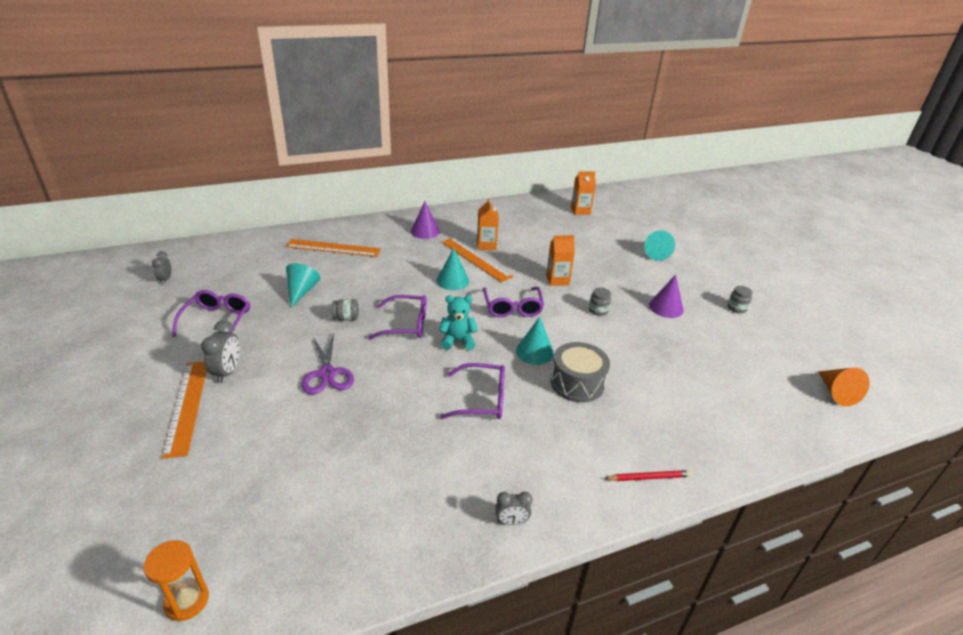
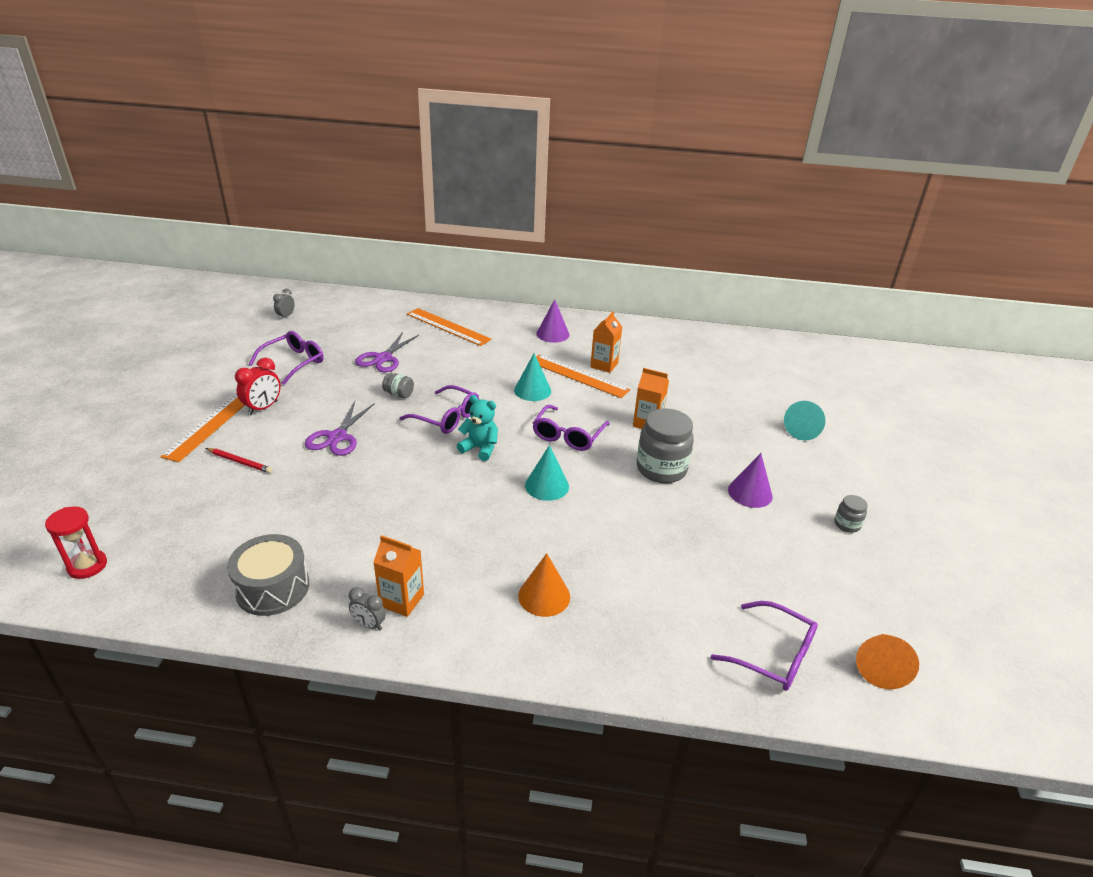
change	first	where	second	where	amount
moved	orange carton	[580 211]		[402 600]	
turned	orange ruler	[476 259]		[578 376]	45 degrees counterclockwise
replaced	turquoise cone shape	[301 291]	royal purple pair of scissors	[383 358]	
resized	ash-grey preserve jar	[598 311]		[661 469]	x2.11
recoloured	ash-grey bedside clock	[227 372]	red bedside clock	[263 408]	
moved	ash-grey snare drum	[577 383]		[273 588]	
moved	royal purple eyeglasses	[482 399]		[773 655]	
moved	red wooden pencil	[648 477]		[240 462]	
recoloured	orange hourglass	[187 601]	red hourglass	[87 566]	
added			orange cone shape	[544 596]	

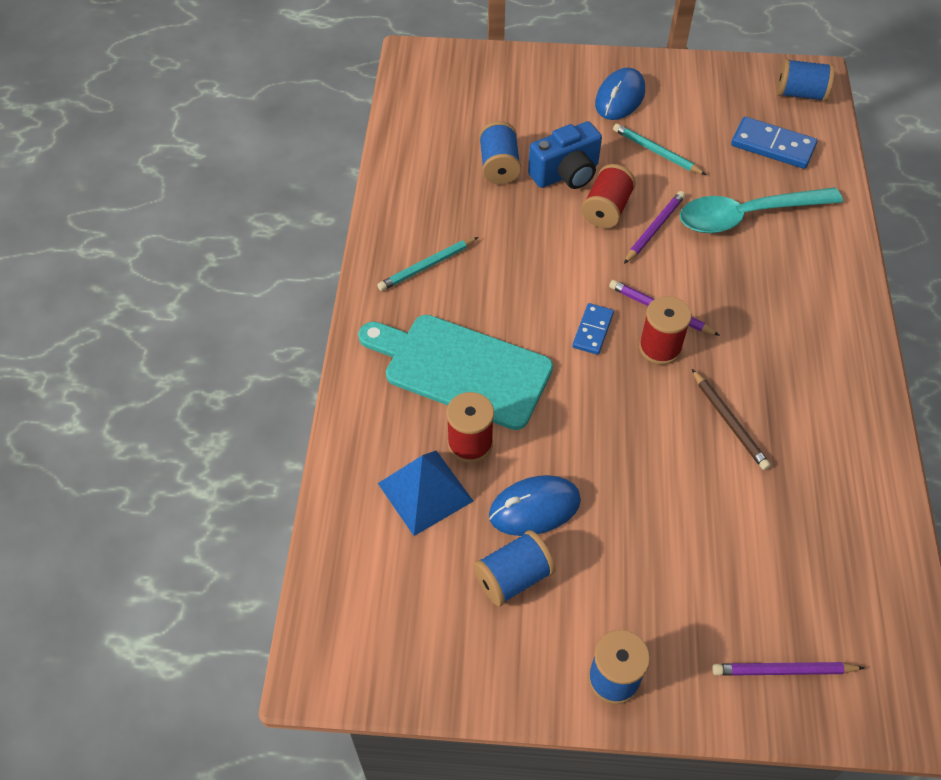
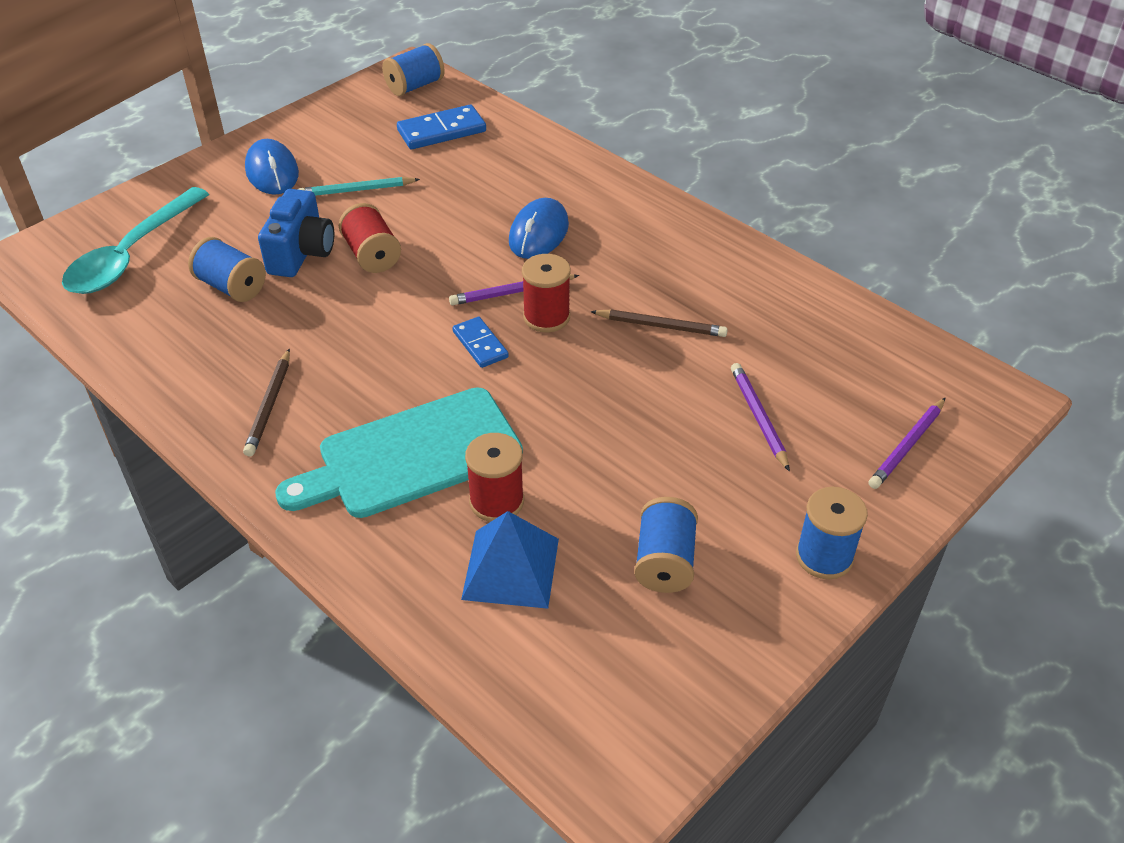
change	first	where	second	where	amount
moved	turquoise teaspoon	[747 216]		[131 255]	
moved	royal purple wooden pencil	[655 229]		[759 417]	
recoloured	turquoise wooden pencil	[426 266]	brown wooden pencil	[269 405]	
moved	blue computer mouse	[534 508]		[538 233]	

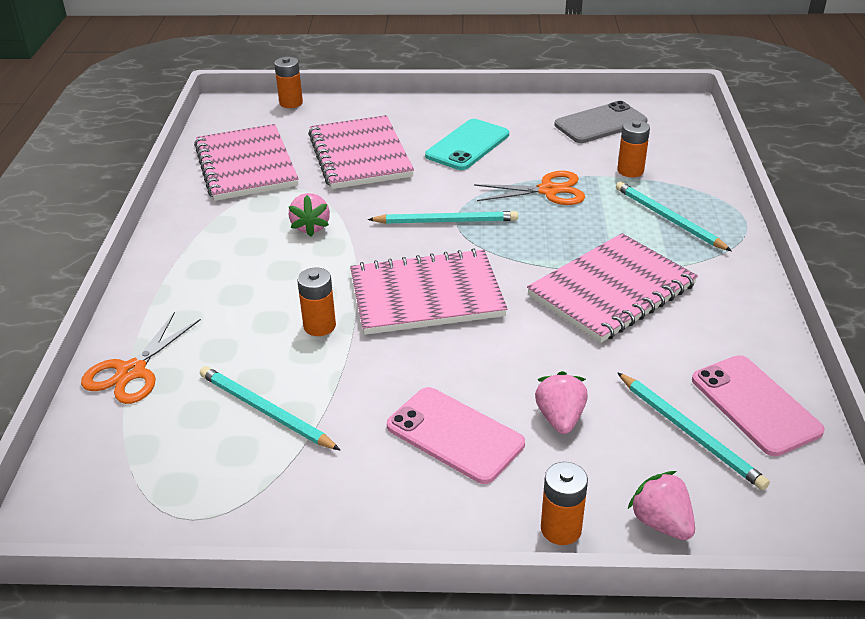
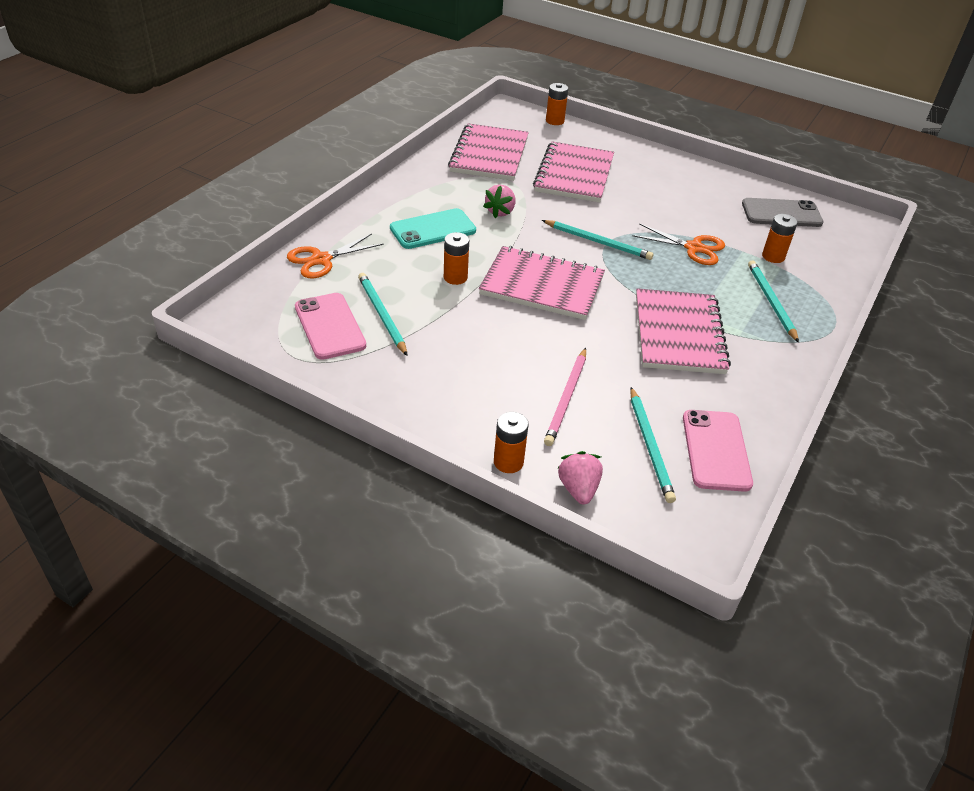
change	first	where	second	where	amount
moved	turquoise mobile phone	[467 145]		[433 229]	
turned	pink exercise book	[612 290]		[679 334]	75 degrees counterclockwise
replaced	pink toy strawberry	[560 418]	pink wooden pencil	[566 398]	
moved	pink mobile phone	[455 435]		[330 326]	

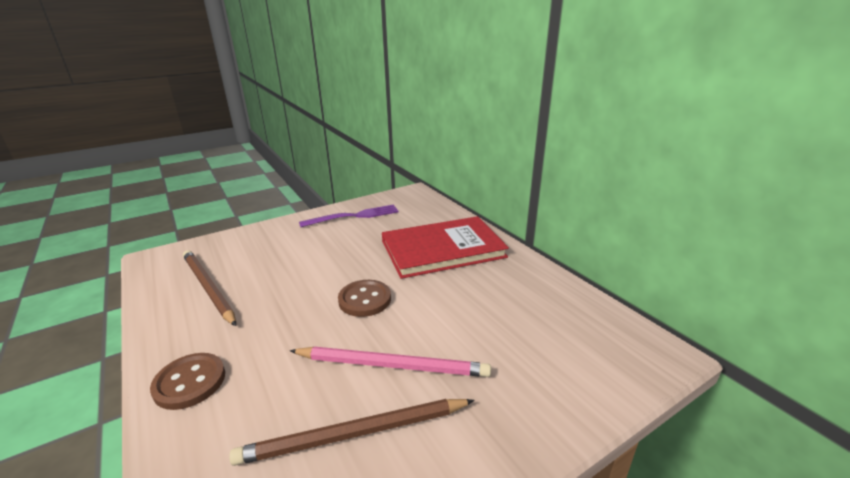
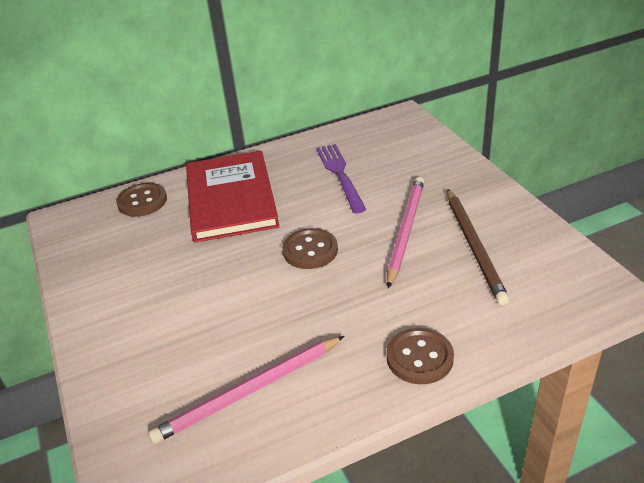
change	first	where	second	where	amount
moved	royal purple fork	[354 216]		[340 174]	
recoloured	brown wooden pencil	[208 287]	pink wooden pencil	[249 391]	
added			brown sewing button	[142 201]	

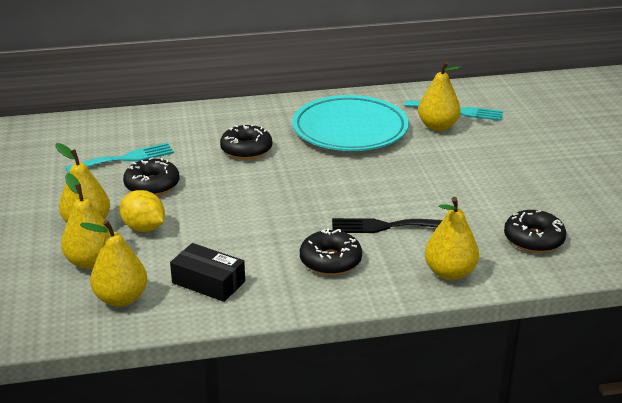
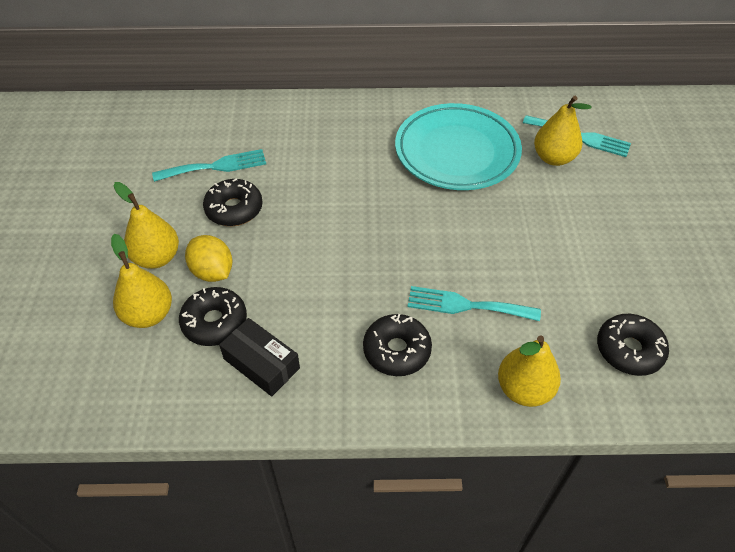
change	first	where	second	where	amount
moved	black doughnut	[246 150]		[215 322]	
recoloured	black fork	[385 226]	turquoise fork	[466 305]	
removed	yellow pear fruit	[121 298]			

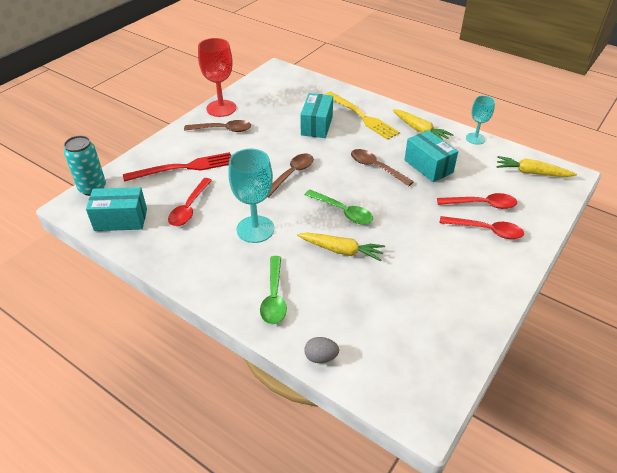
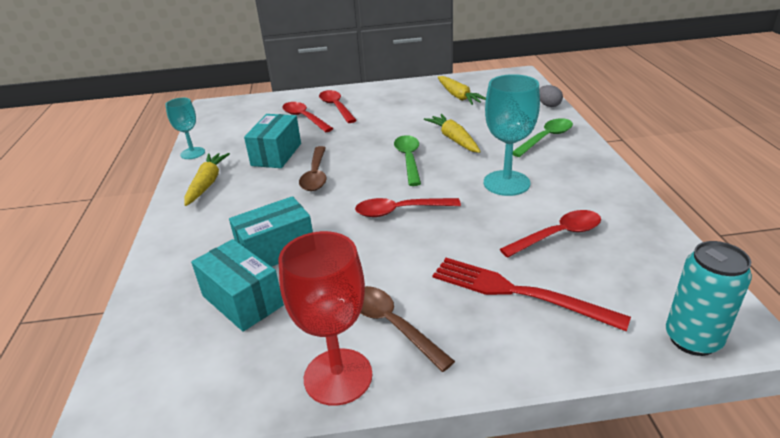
change	first	where	second	where	amount
removed	yellow fork	[361 116]			
recoloured	brown teaspoon	[291 174]	red teaspoon	[400 211]	
moved	yellow carrot	[532 173]		[458 96]	
moved	turquoise box	[121 220]		[242 301]	

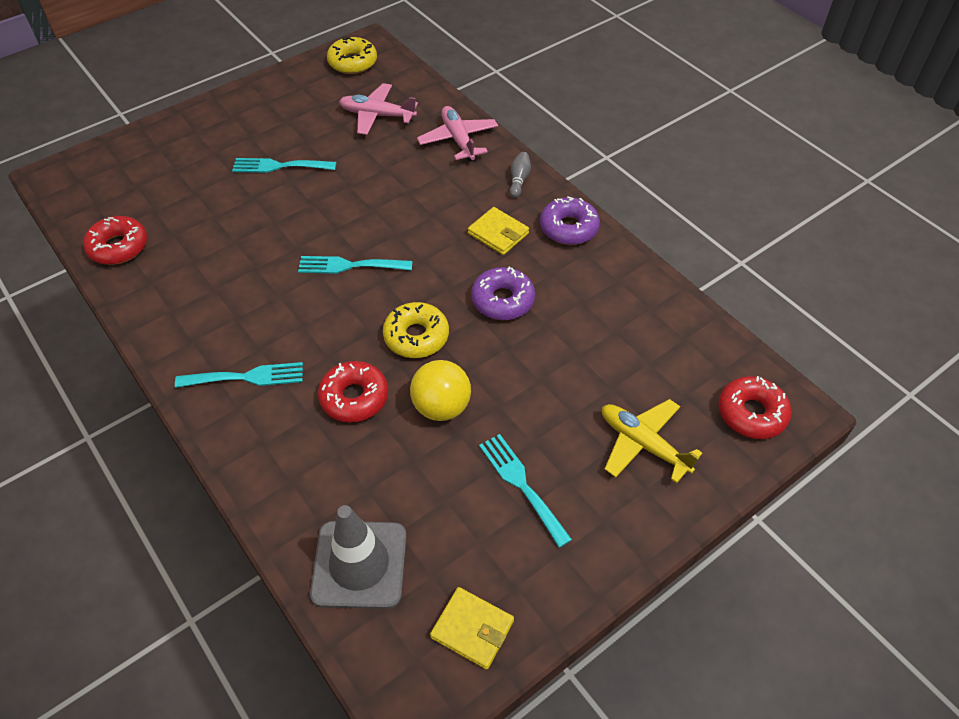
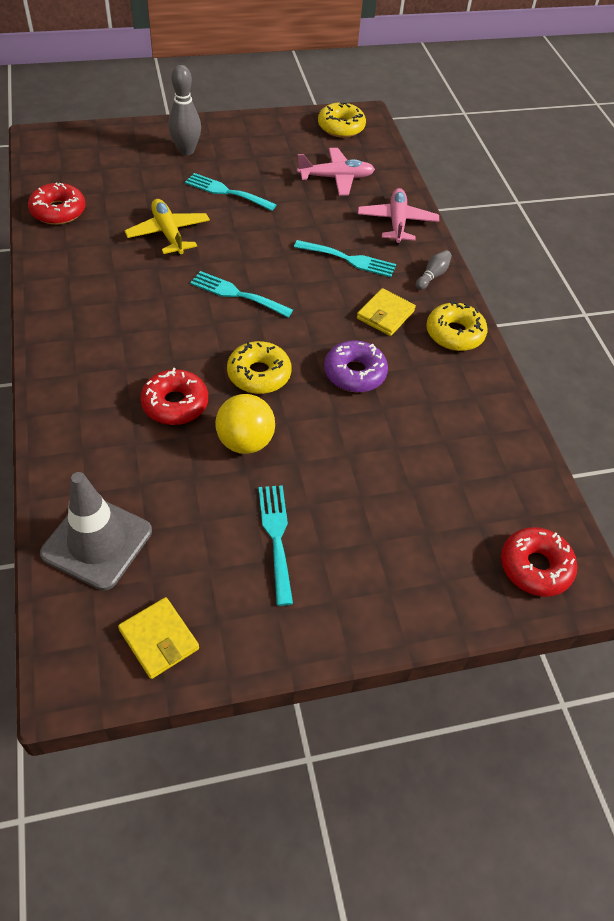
change	first	where	second	where	amount
turned	pink aeroplane	[377 115]		[336 178]	135 degrees clockwise
recoloured	royal purple doughnut	[568 228]	yellow doughnut	[454 334]	
turned	yellow card wallet	[498 233]		[385 315]	60 degrees clockwise
moved	turquoise fork	[246 377]		[349 259]	
moved	yellow aeroplane	[643 444]		[168 233]	
added			ash-grey tenpin	[186 151]	

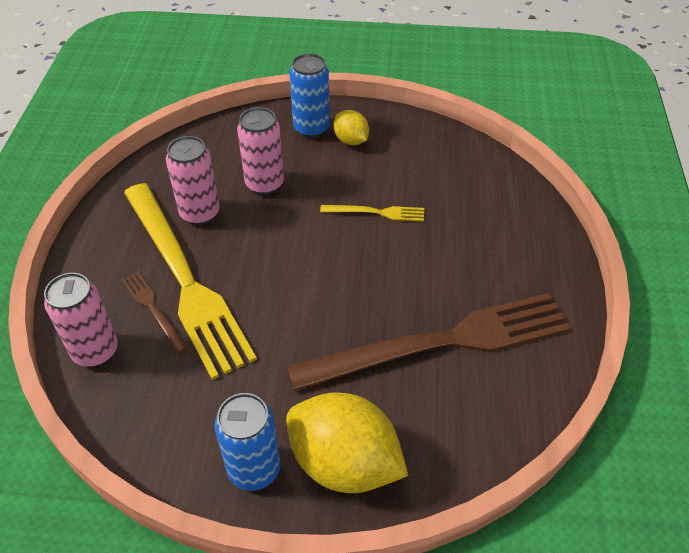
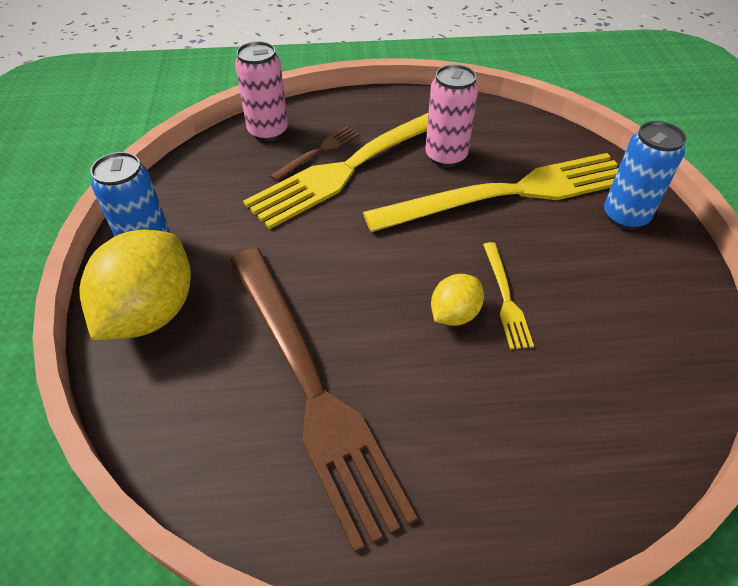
change	first	where	second	where	amount
replaced	pink soda can	[264 184]	yellow fork	[509 194]	
moved	yellow lemon	[351 140]		[454 314]	

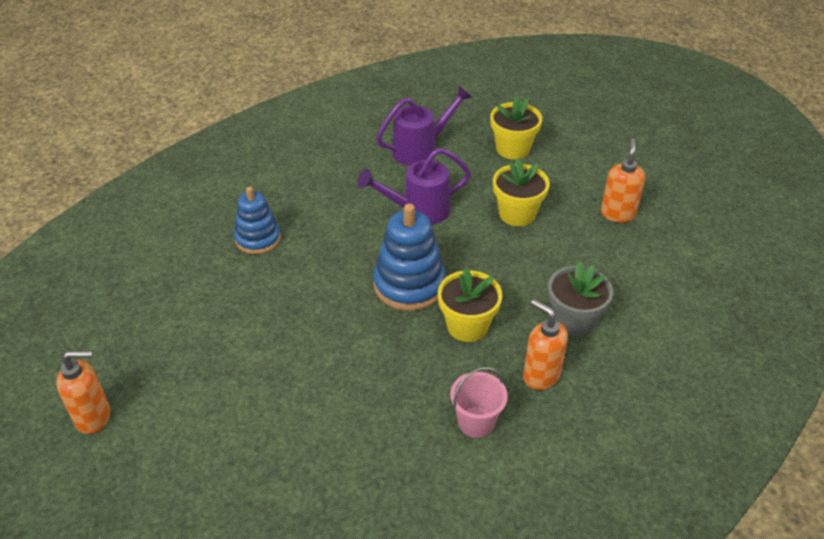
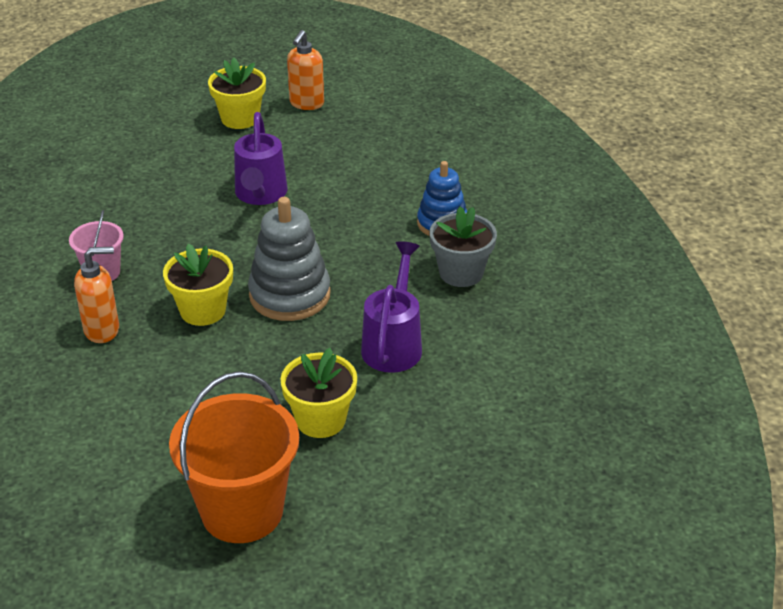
change	first	where	second	where	amount
moved	royal purple sprinkling can	[420 150]		[260 194]	
moved	yellow potted plant	[512 149]		[240 118]	
replaced	orange soap dispenser	[618 214]	orange sand bucket	[242 511]	
recoloured	blue ring stacker	[409 285]	ash-grey ring stacker	[289 295]	
moved	ash-grey potted plant	[574 321]		[461 273]	

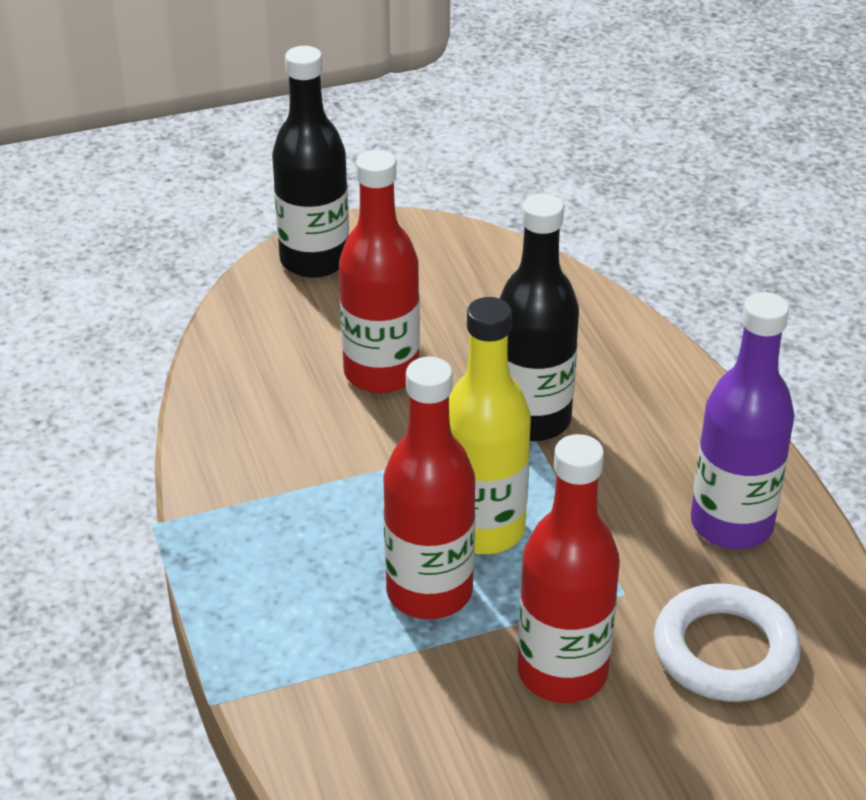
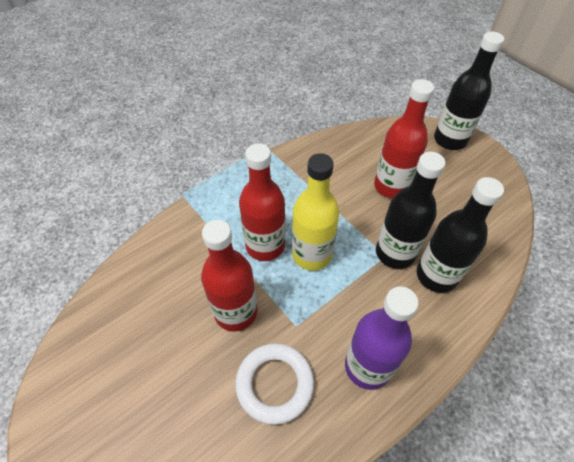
change	first	where	second	where	amount
added			black flask	[436 275]	

